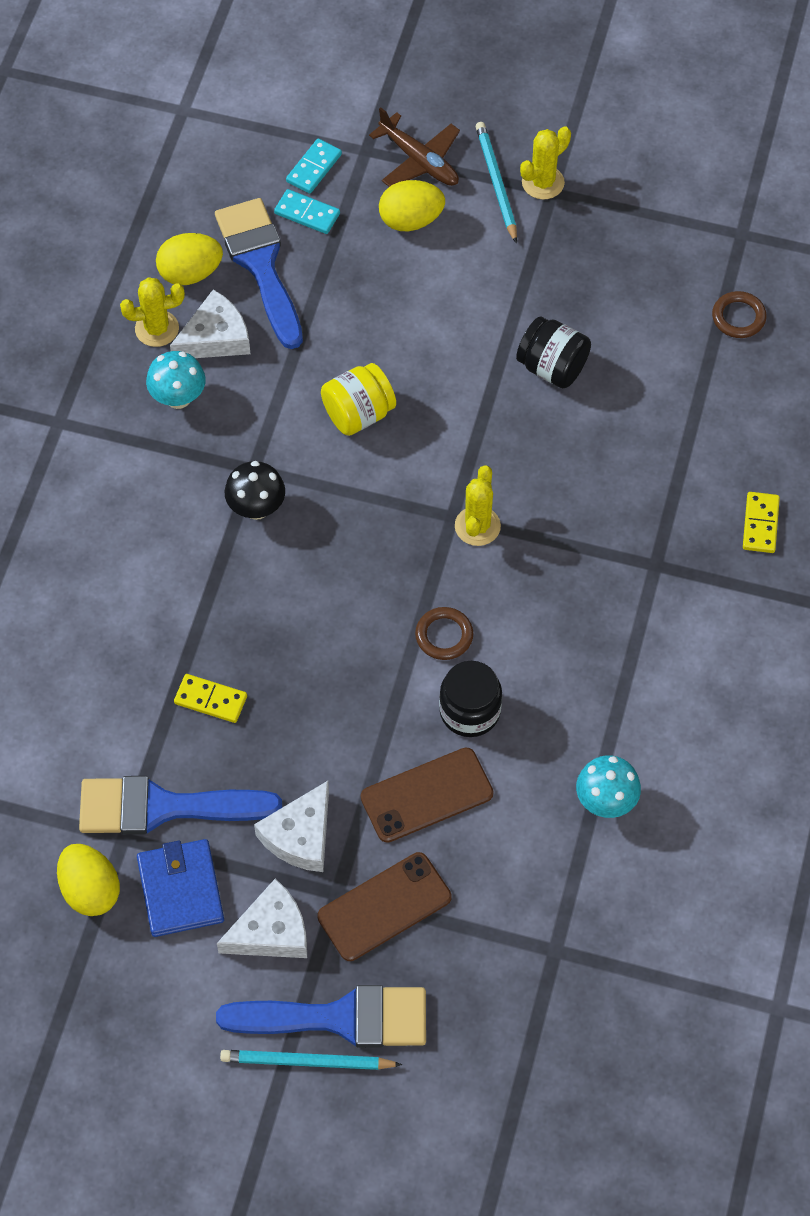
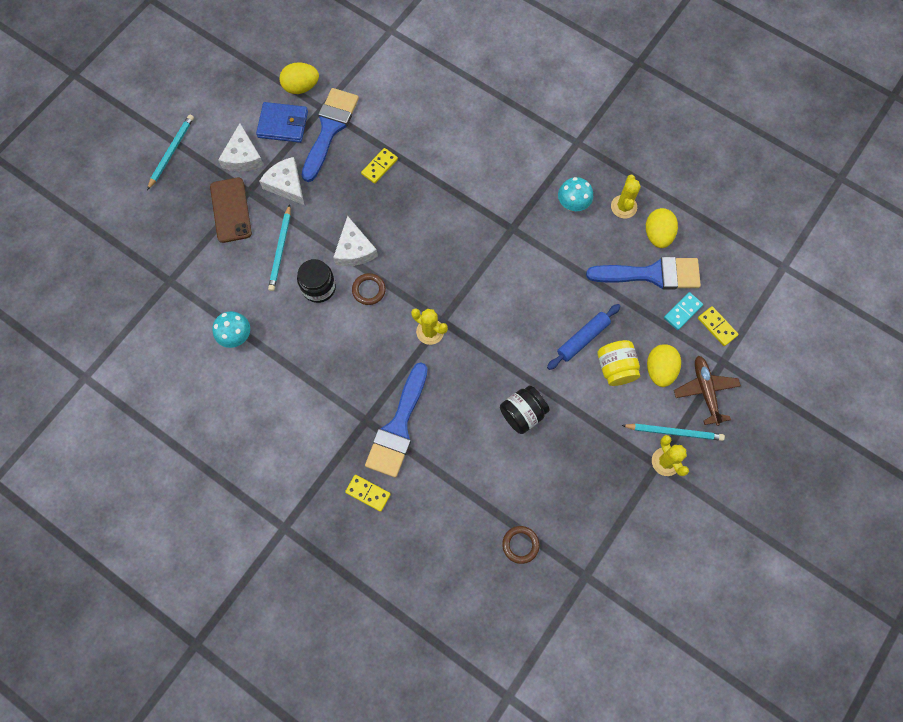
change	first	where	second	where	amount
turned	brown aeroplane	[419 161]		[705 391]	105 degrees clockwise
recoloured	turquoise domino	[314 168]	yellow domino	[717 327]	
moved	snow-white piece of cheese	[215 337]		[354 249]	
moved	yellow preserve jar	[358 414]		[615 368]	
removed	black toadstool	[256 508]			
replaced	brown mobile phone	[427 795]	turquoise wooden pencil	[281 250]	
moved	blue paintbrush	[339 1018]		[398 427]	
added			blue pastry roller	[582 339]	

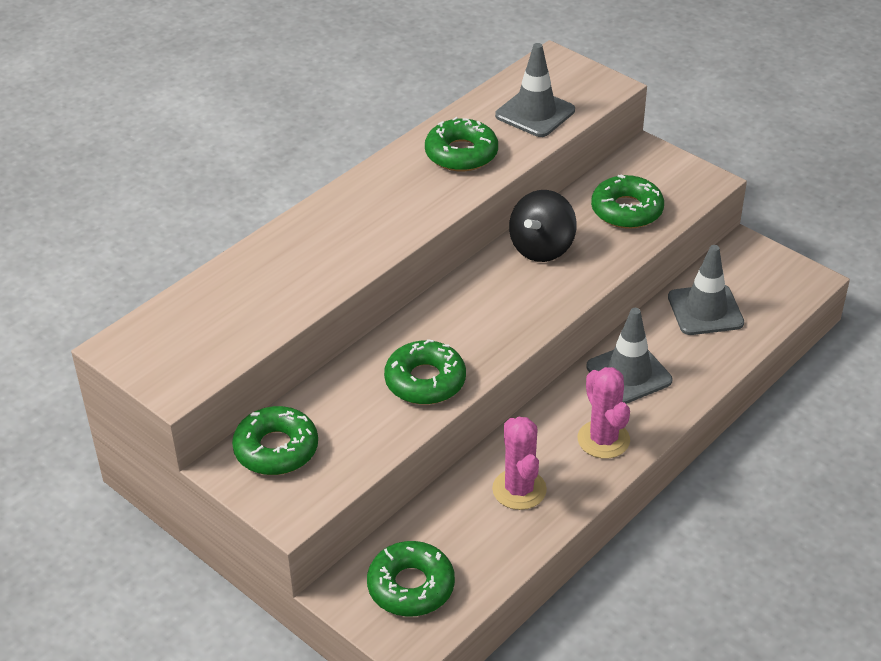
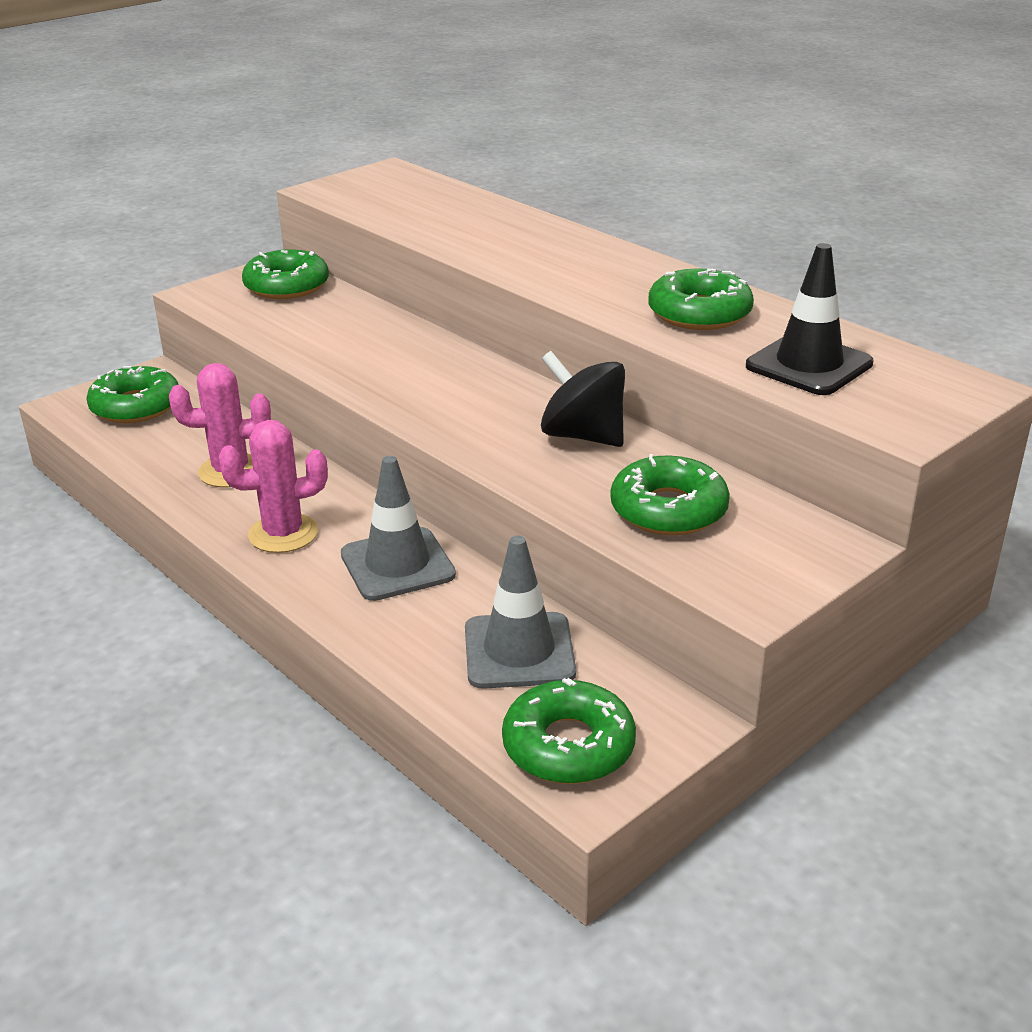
change	first	where	second	where	amount
recoloured	ash-grey safety cone	[535 113]	black safety cone	[809 365]	
moved	green doughnut	[425 381]		[568 746]	

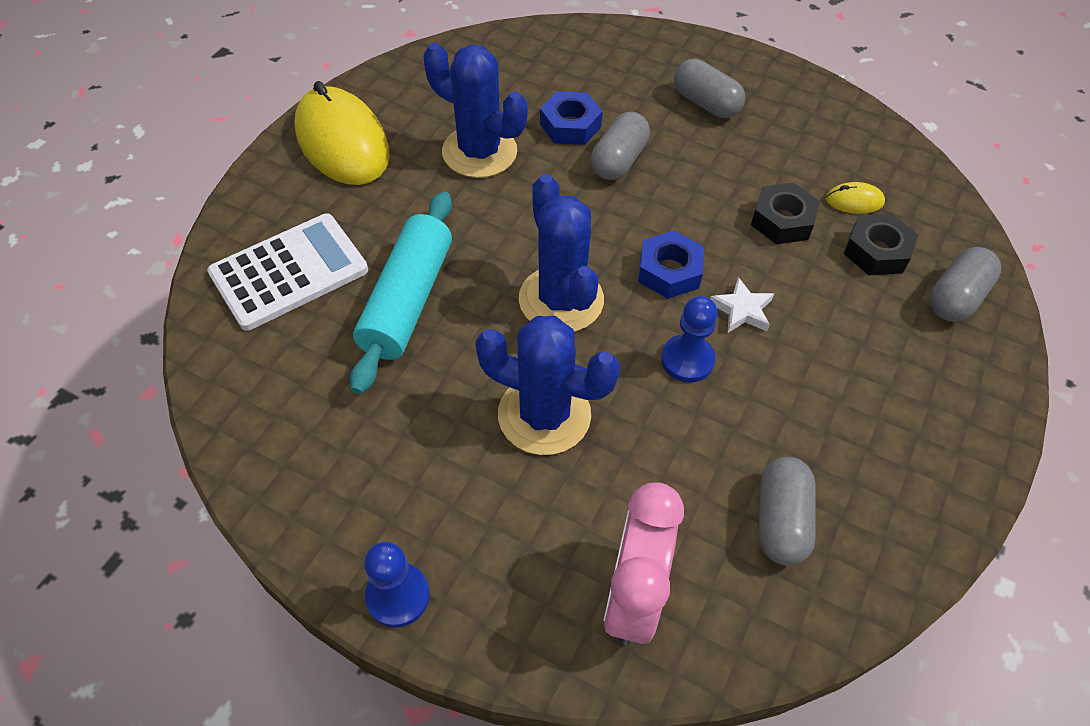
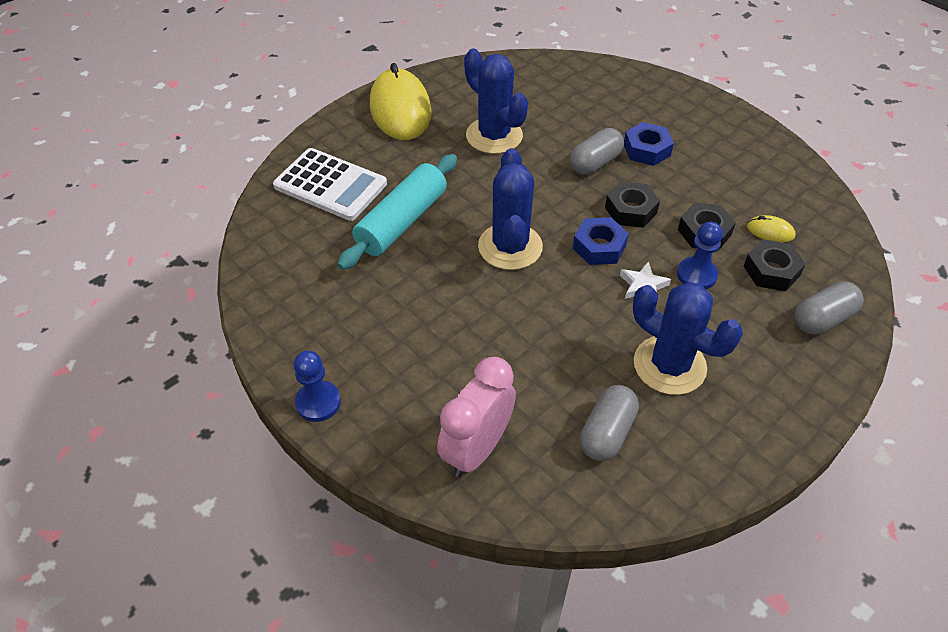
change	first	where	second	where	amount
removed	ash-grey pill	[705 103]			
moved	blue hexagon nut	[570 125]		[646 150]	
turned	snow-white pocket calculator	[289 272]		[330 185]	45 degrees clockwise
moved	blue chess pawn	[687 360]		[696 275]	
moved	blue saguaro cactus	[544 415]		[669 365]	
added			black hexagon nut	[630 210]	

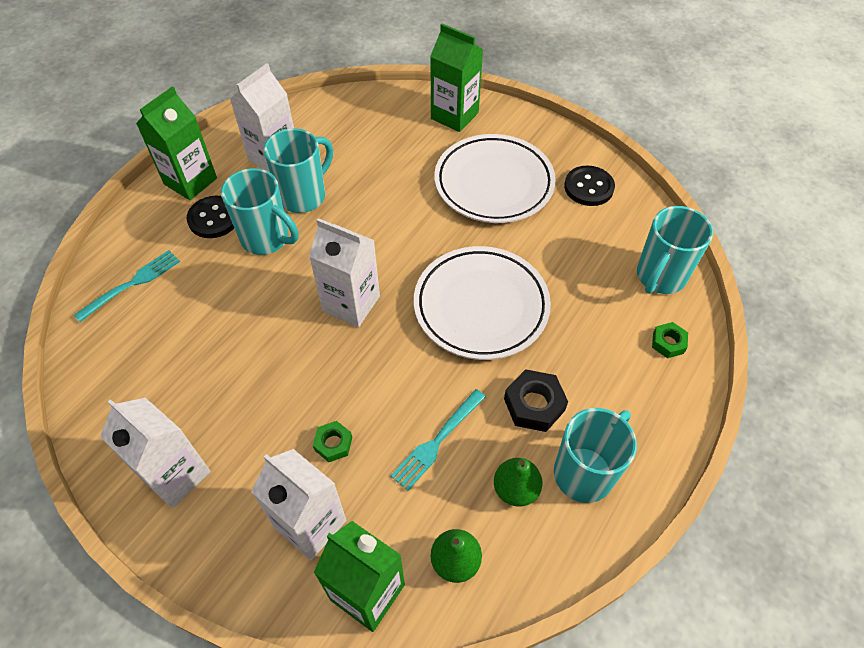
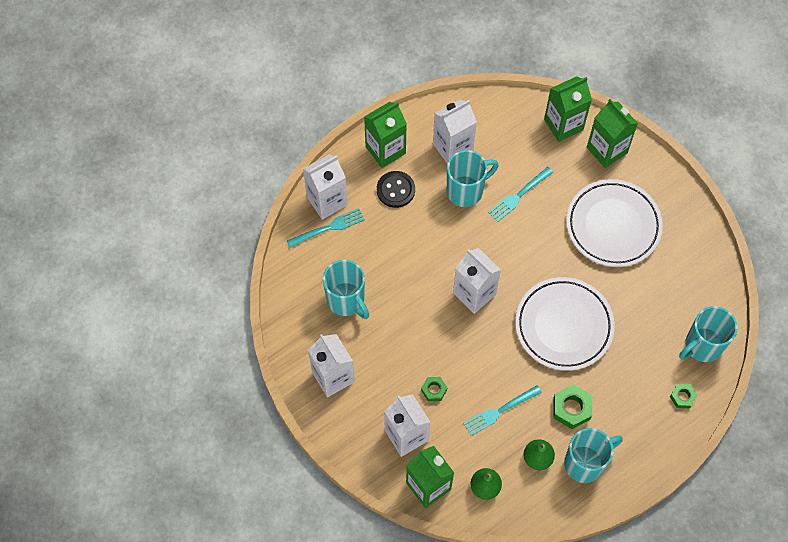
change	first	where	second	where	amount
removed	black sewing button	[588 187]			
moved	turquoise mug	[266 239]		[346 301]	
recoloured	black hexagon nut	[534 404]	green hexagon nut	[571 408]	
added			green carton	[563 124]	
added			snow-white carton	[327 201]	
added			turquoise fork	[519 195]	

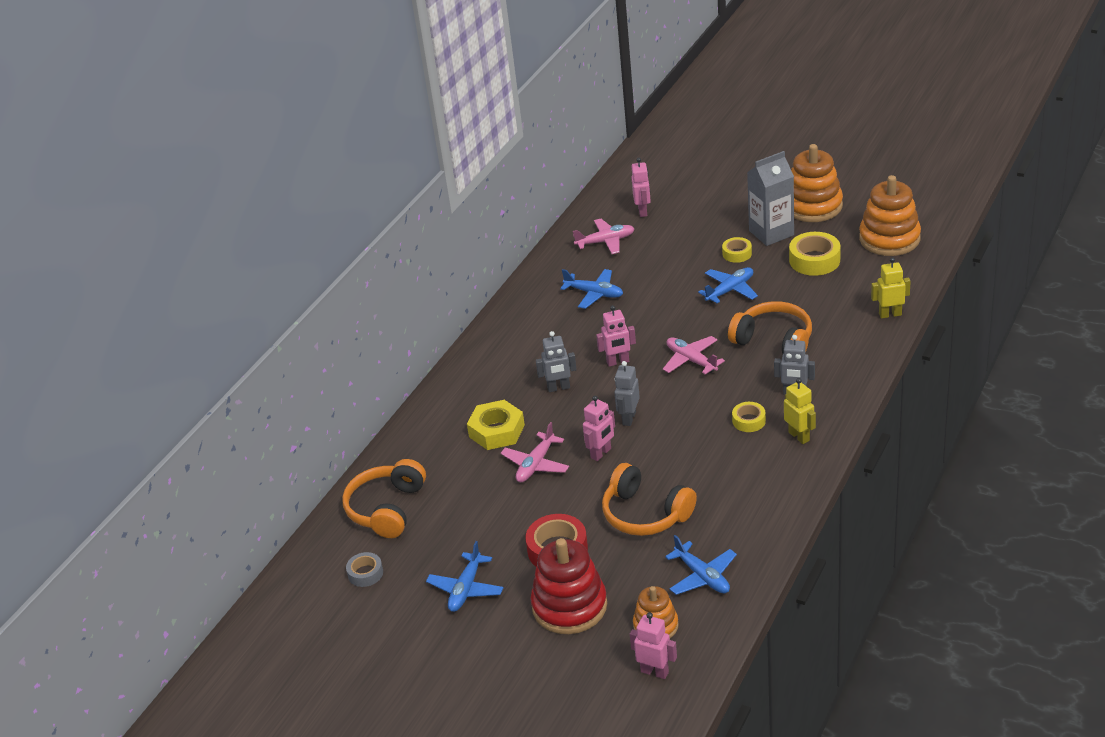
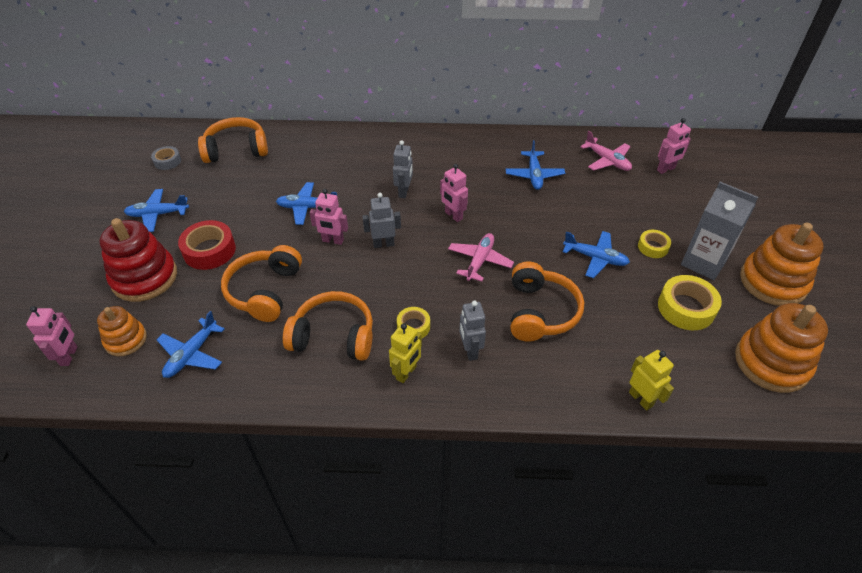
change	first	where	second	where	amount
turned	ash-grey robot	[558 388]		[404 192]	135 degrees counterclockwise
removed	yellow hexagon nut	[496 431]			
recoloured	pink aeroplane	[536 464]	blue aeroplane	[307 207]	
added			orange headphones	[334 336]	

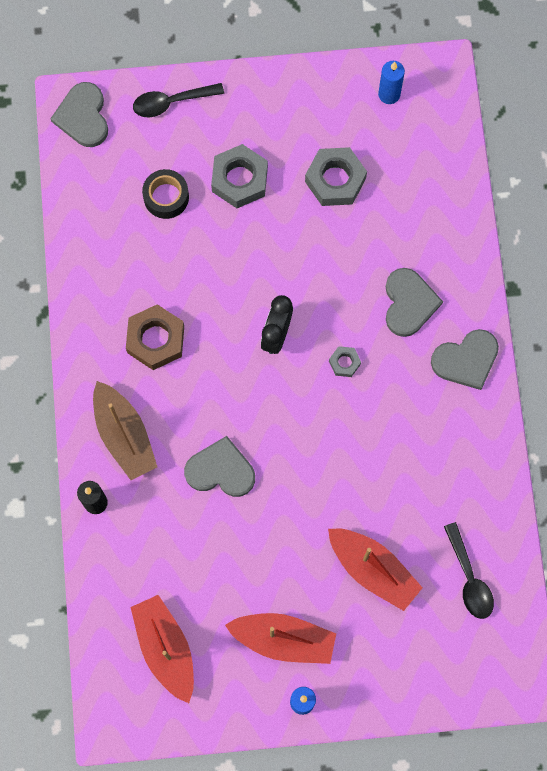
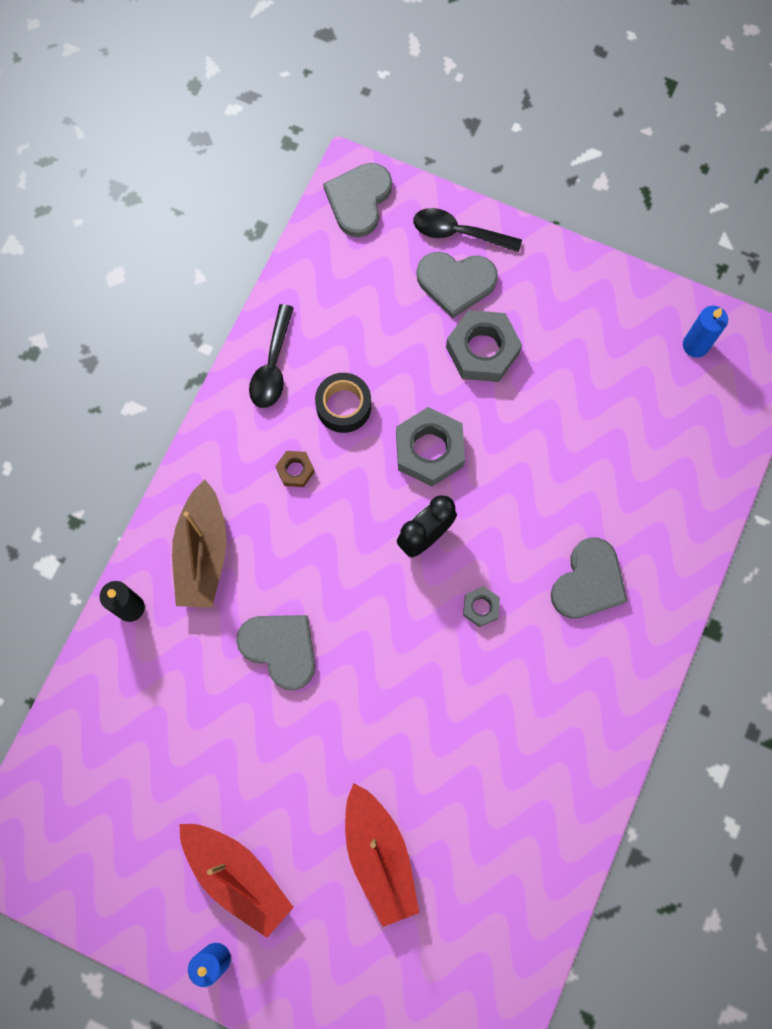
change	first	where	second	where	amount
moved	ash-grey hexagon nut	[335 180]		[429 450]	
moved	black tape	[166 197]		[343 406]	
resized	brown hexagon nut	[156 340]		[295 470]	x0.51
moved	ash-grey heart	[466 360]		[456 282]	
moved	black teaspoon	[469 578]		[272 366]	
removed	red sailboat	[165 648]			

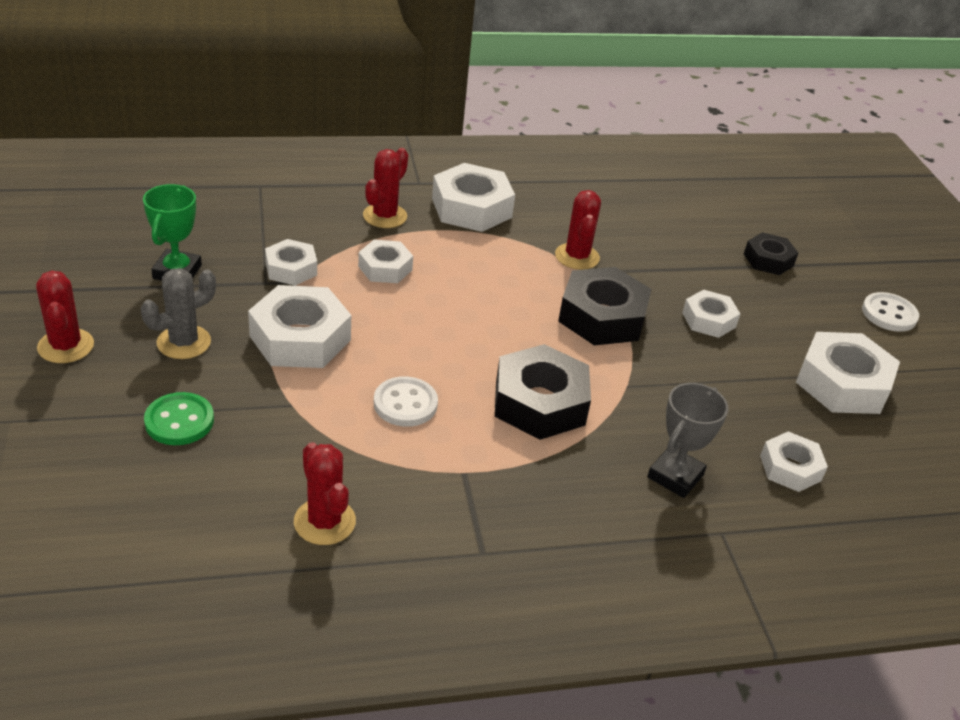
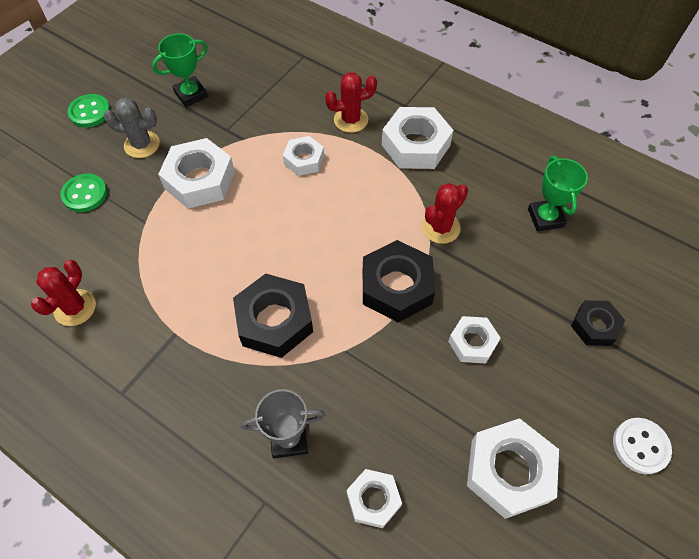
change	first	where	second	where	amount
removed	snow-white hexagon nut	[291 269]			
replaced	red saguaro cactus	[66 346]	green sewing button	[90 112]	
removed	snow-white sewing button	[405 404]			
added			green award cup	[545 218]	

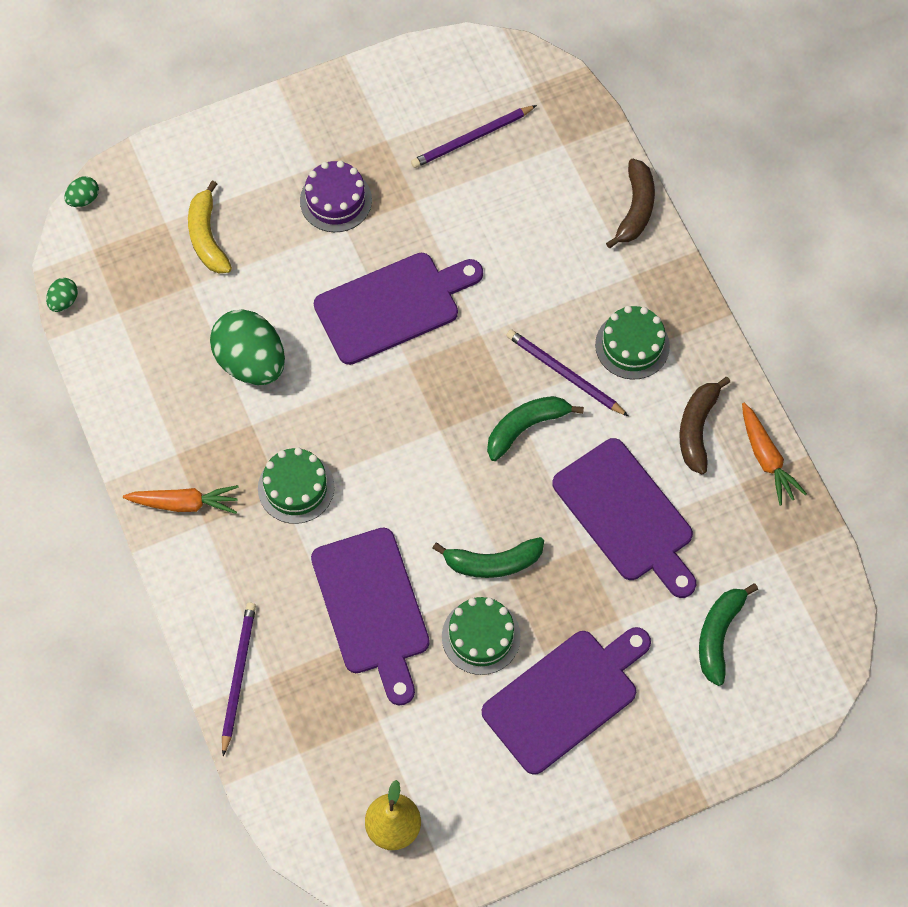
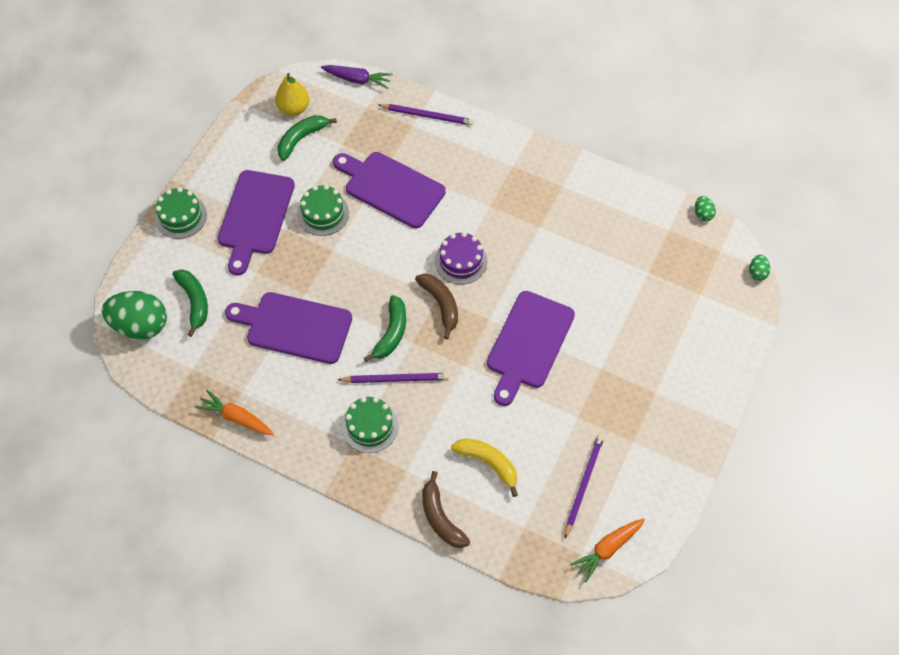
change	first	where	second	where	amount
moved	royal purple layer cake	[336 200]		[461 261]	
moved	yellow banana fruit	[207 237]		[488 463]	
moved	green egg shape	[251 362]		[140 325]	
moved	brown banana fruit	[697 428]		[441 305]	
moved	green layer cake	[296 487]		[181 216]	
moved	orange carrot	[185 503]		[607 549]	
moved	green banana fruit	[492 562]		[301 139]	
turned	royal purple wooden pencil	[238 676]		[427 116]	45 degrees counterclockwise
added			royal purple carrot	[357 79]	

